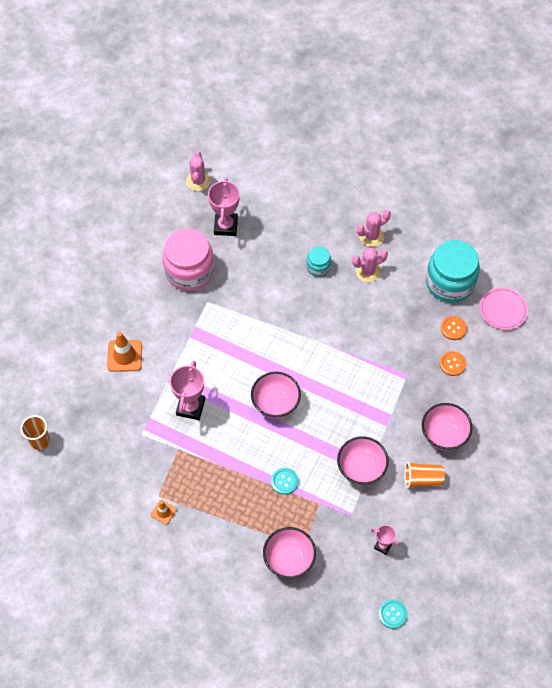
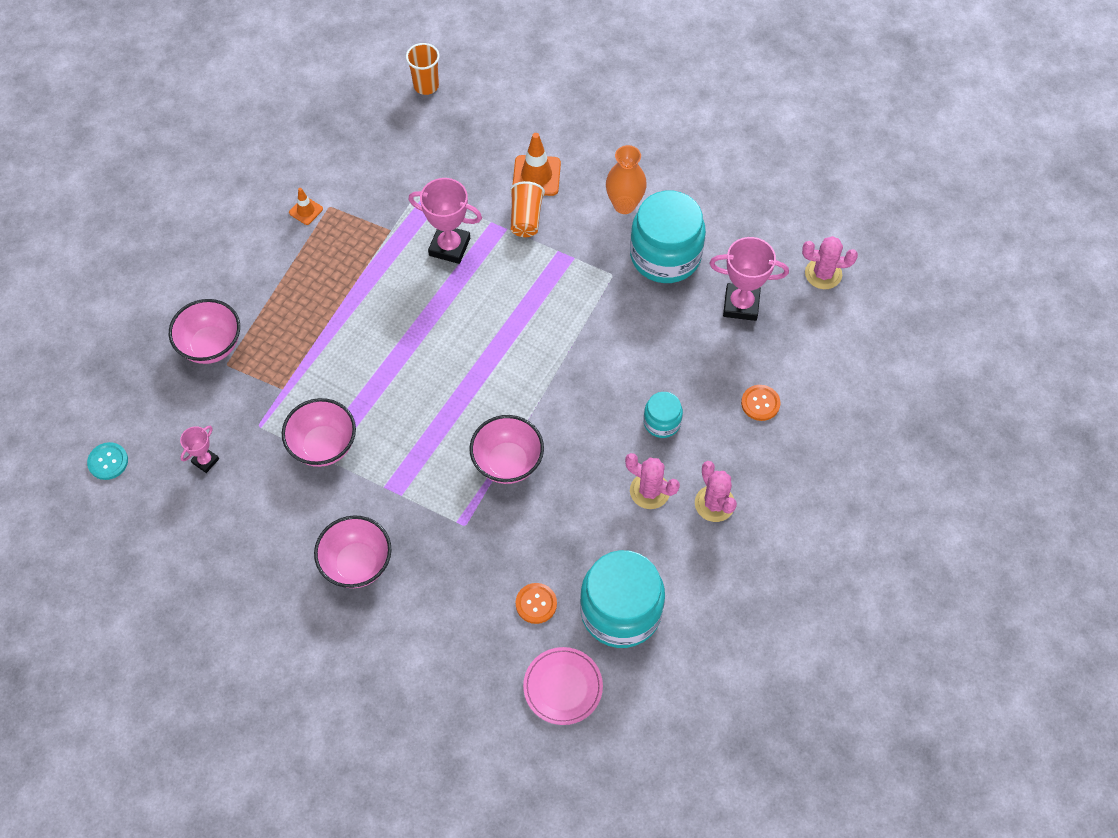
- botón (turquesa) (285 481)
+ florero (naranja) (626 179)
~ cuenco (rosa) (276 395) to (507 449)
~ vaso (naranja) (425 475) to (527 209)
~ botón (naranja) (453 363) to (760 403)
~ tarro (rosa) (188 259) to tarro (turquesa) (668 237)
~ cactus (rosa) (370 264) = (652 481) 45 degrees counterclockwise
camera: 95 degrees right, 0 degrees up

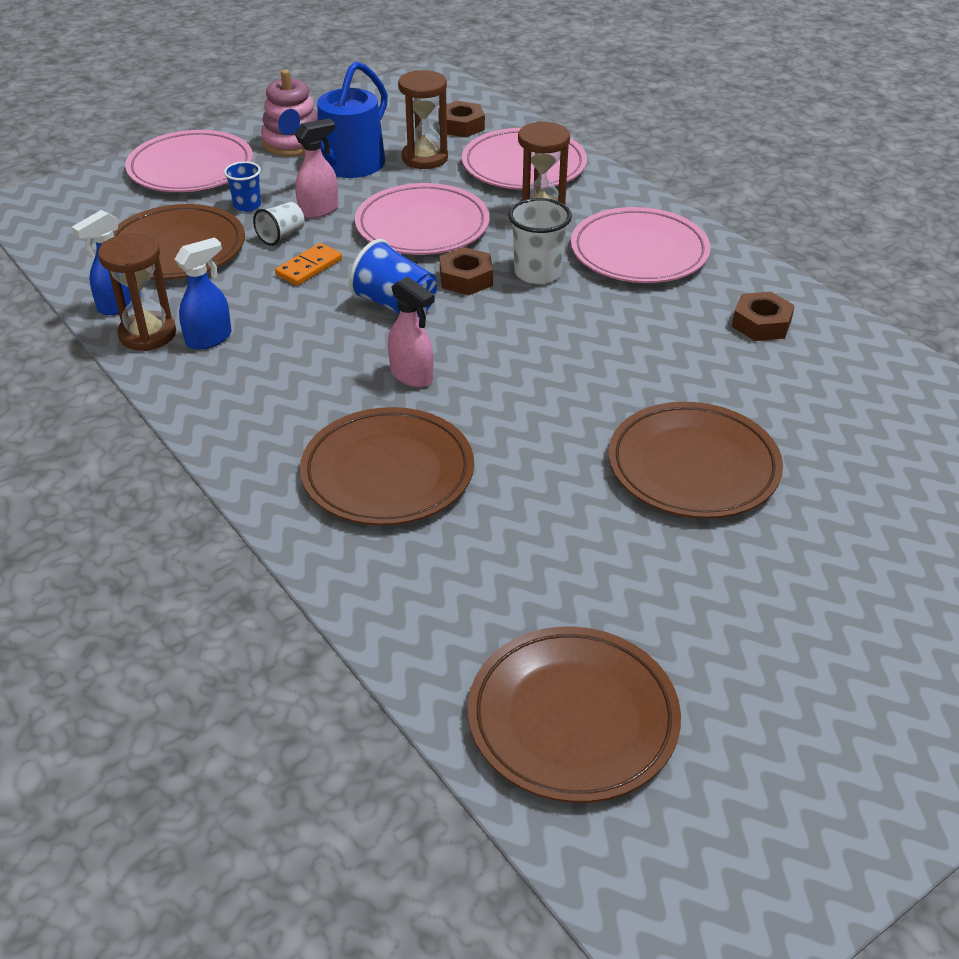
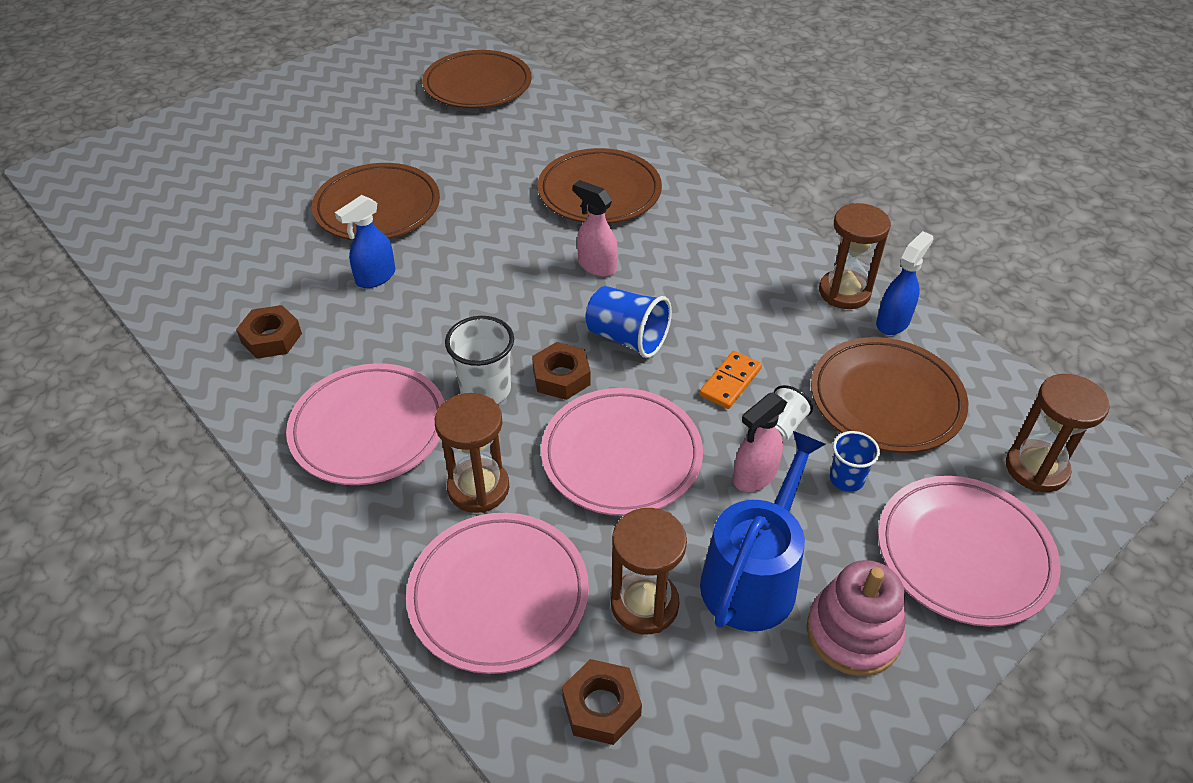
+ reloj de arena (marrón) (1058 433)
~ pulverizador (azul) (203 293) to (365 241)
camera: 175 degrees right, 5 degrees up

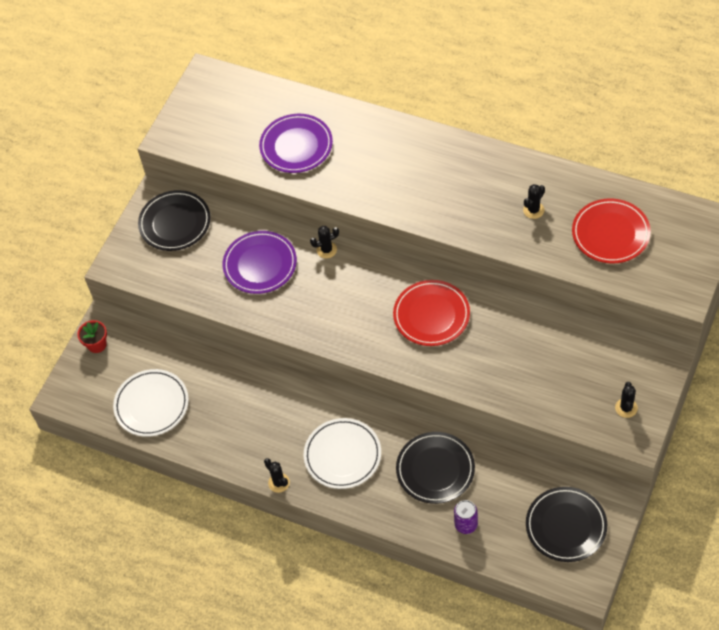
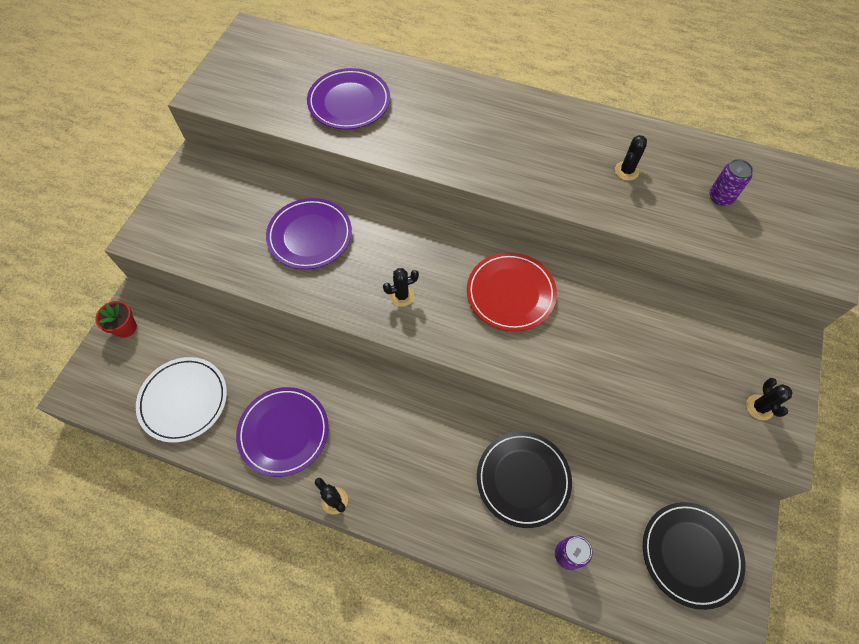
- plato (negro) (174 220)
- plato (blanco) (342 453)
+ plato (morado) (282 432)
~ cactus (negro) (324 242) to (401 287)
~ plato (rojo) (611 231) to lata (morado) (731 182)
camera: 10 degrees left, 5 degrees up

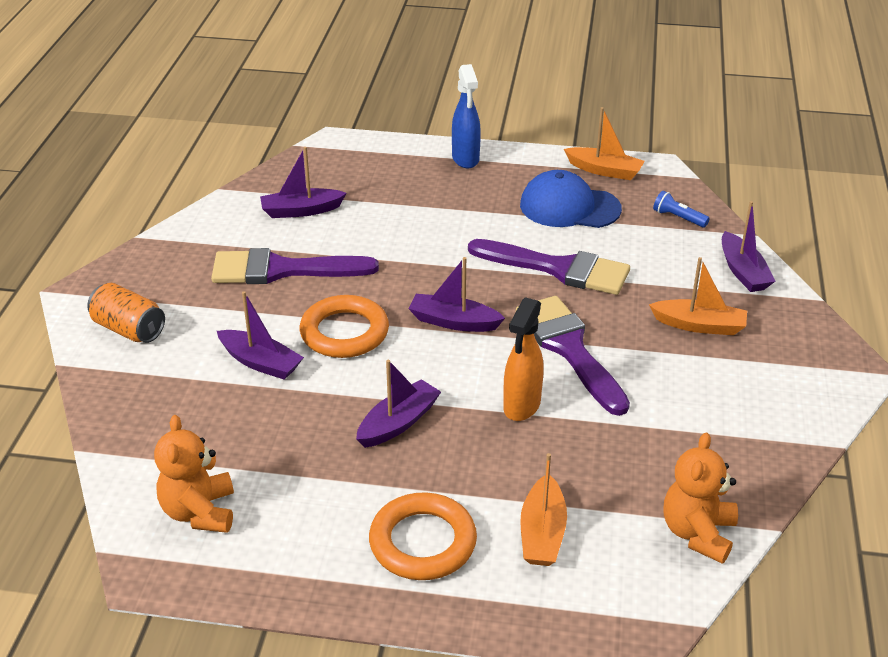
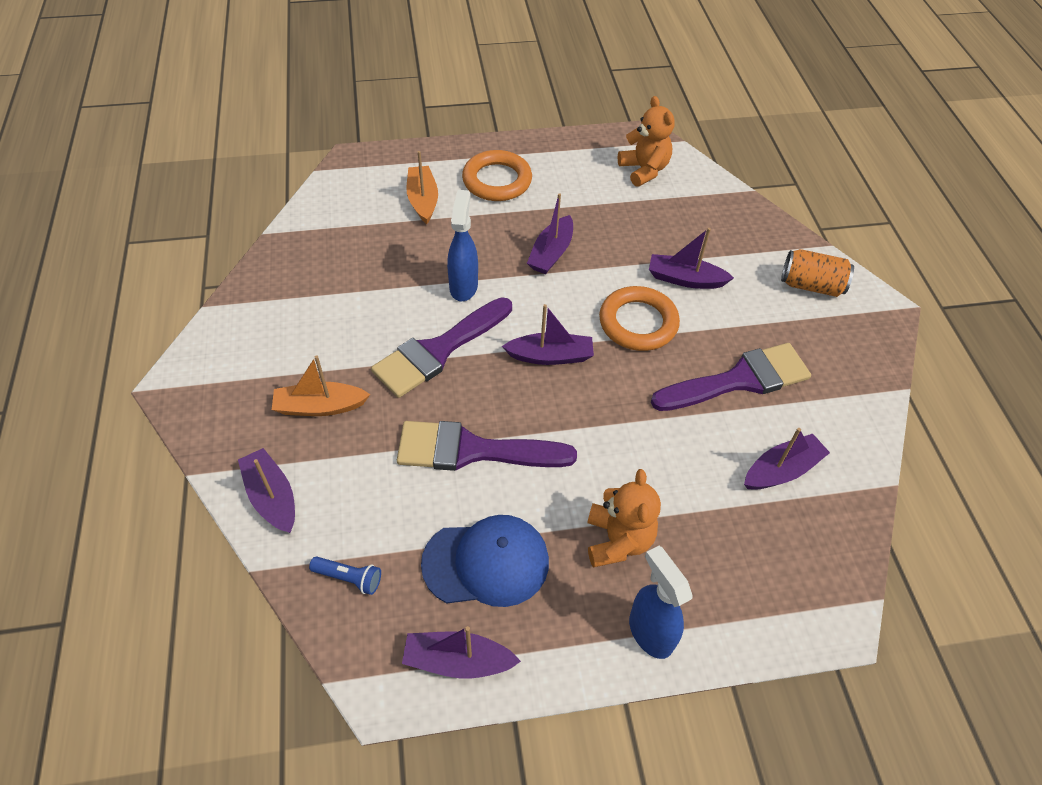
~ osito (naranja) (701 498) to (624 518)
~ pulverizador (naranja) (523 359) to pulverizador (azul) (462 245)
~ barco (naranja) (604 143) to barco (morado) (461 652)
~ pincel (morado) (573 356) = (441 347) 90 degrees clockwise
camera: 160 degrees right, 15 degrees up

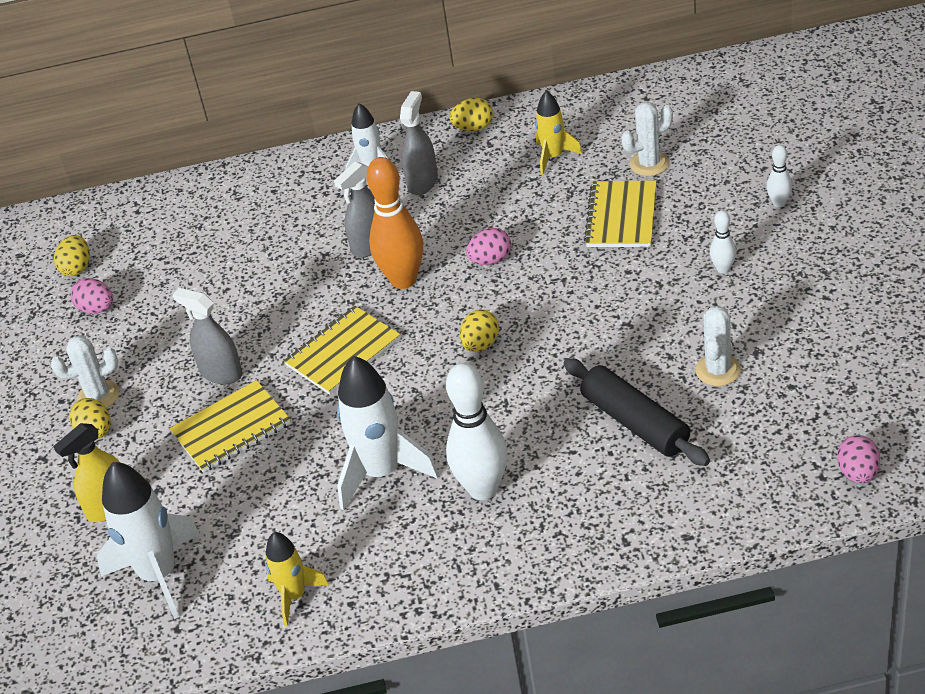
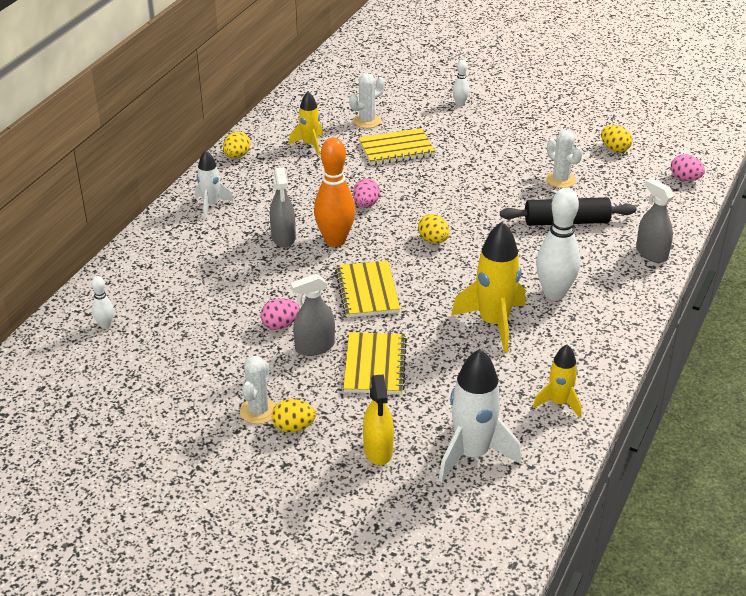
~ huevo (amarillo) (72 255) to (616 138)
~ huevo (rosa) (92 296) to (280 314)
~ pulverizador (gris) (419 143) to (655 220)
~ bolo (blanco) (723 242) to (103 302)
~ cohete (blanco) (388 433) to cohete (amarillo) (488 287)
~ cuaderno (amarillo) (620 214) = (397 146) 60 degrees counterclockwise
~ cactus (blanco) (647 139) = (367 100) 45 degrees clockwise
camera: 60 degrees left, 5 degrees down

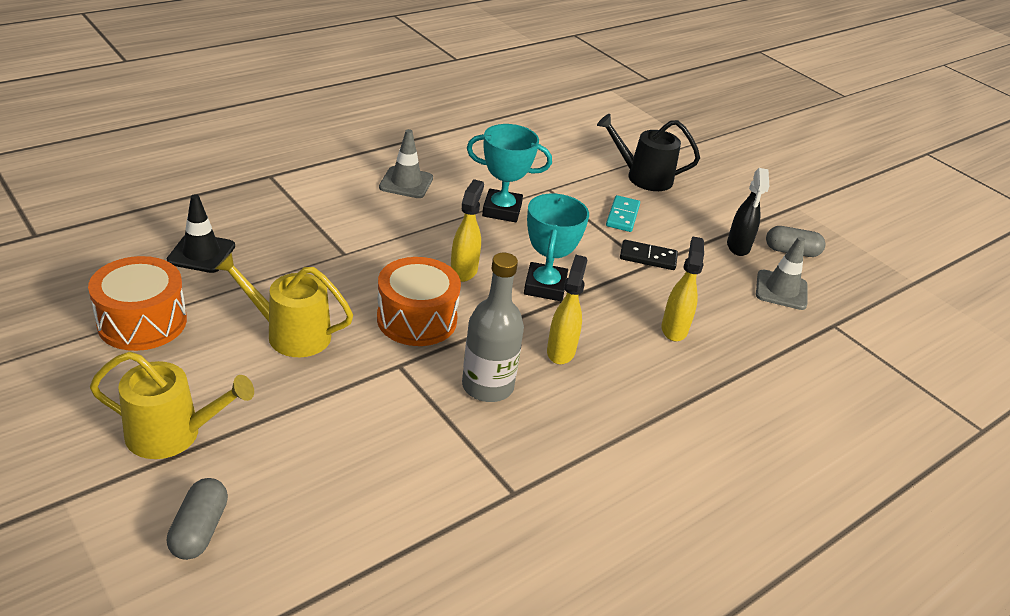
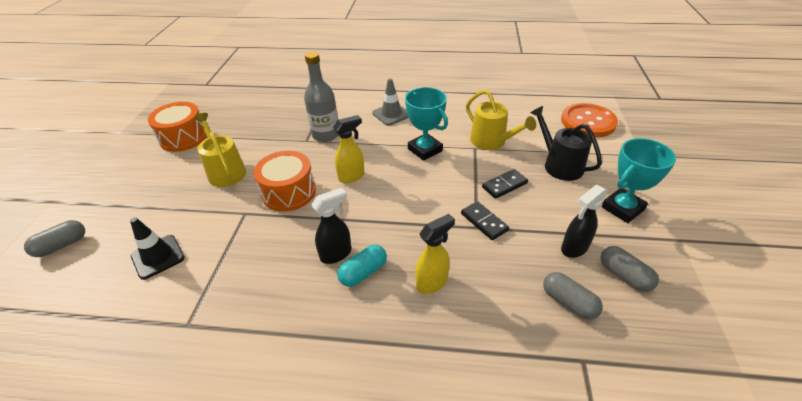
+ cápsula (turquesa) (362 266)
+ botón (naranja) (589 120)
~ regadera (amarillo) (172 405) to (501 119)
~ cono de tráfico (negro) (201 233) to (157 248)
~ botella (gris) (493 327) to (321 97)
~ trofeo (turquesa) (556 247) to (639 180)
~ cono de tráfico (gris) (782 273) to cápsula (gris) (573 296)
~ pulverizador (amarillo) (567 310) to pulverizador (negro) (331 226)
~ ficha de dominó (turquesa) (623 213) to ficha de dominó (negro) (505 184)
camera: 50 degrees right, 5 degrees up

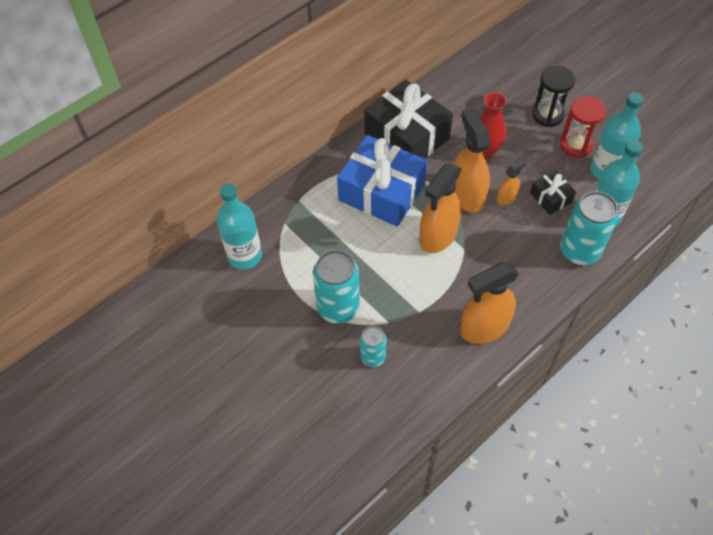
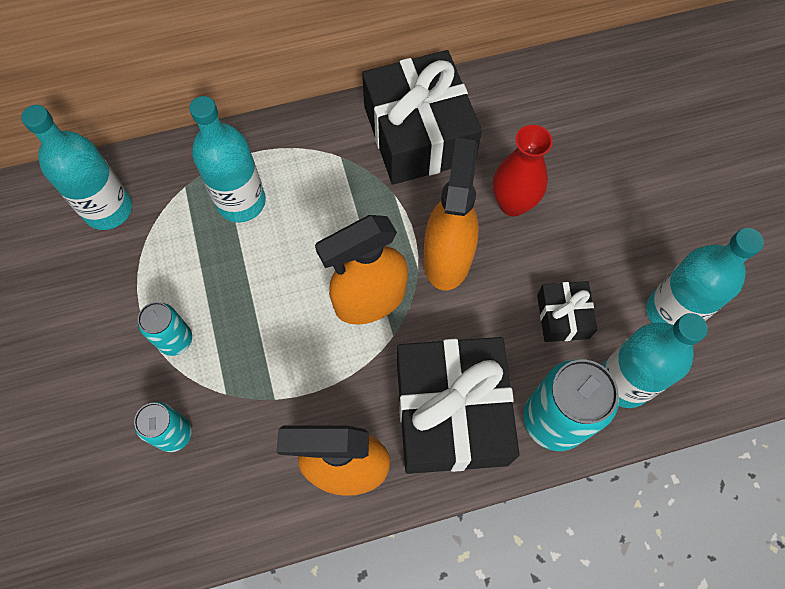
- regalo (azul) (382 181)
- pulverizador (naranja) (511 182)
- reloj de arena (negro) (553 96)
- reloj de arena (rojo) (583 127)
+ botella (turquesa) (227 159)
+ regalo (negro) (458 405)
~ lata (turquesa) (336 287) = (165 329) x0.58
camera: 25 degrees right, 10 degrees up

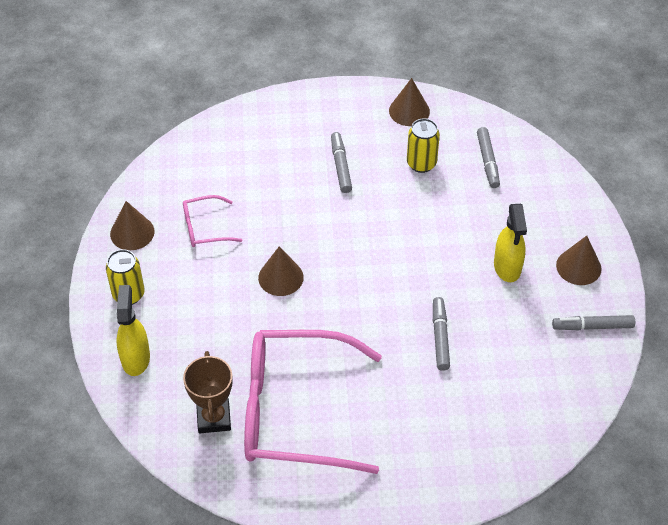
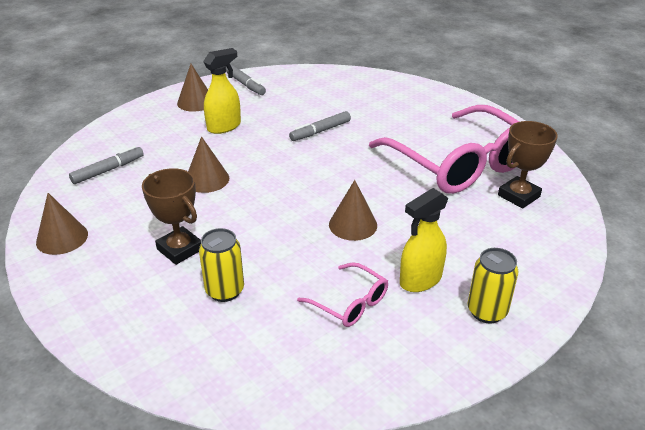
~ cono (marrón) (132 225) to (208 164)
~ pulverizador (amarillo) (133 330) to (424 240)
~ lata (amarillo) (423 145) to (221 265)
~ rotulador (gris) (341 162) to trofeo (marrón) (171 216)
camera: 125 degrees left, 15 degrees down

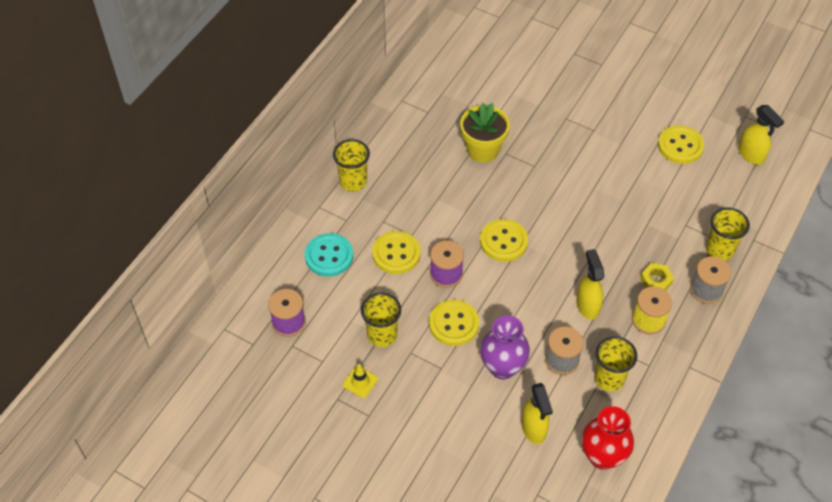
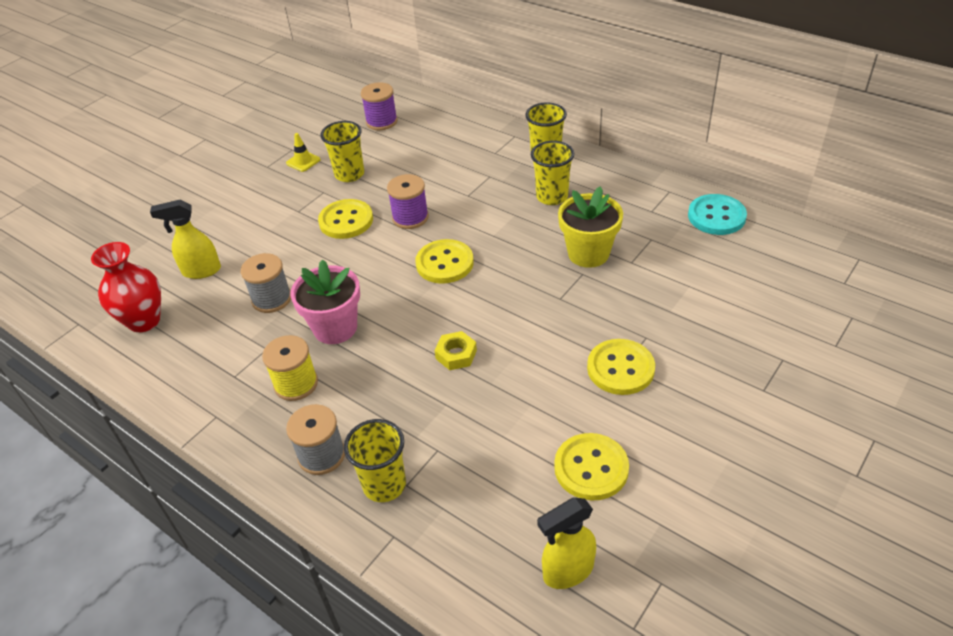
- florero (morado) (505 347)
~ botón (turquesa) (329 255) to (717 214)
~ botón (amarillo) (396 252) to (621 367)
~ vaso (amarillo) (616 363) to (552 173)
~ tuerca (amarillo) (657 277) to (455 350)
~ pulverizador (amarillo) (590 284) to maceta (rosa) (325 302)
camera: 100 degrees right, 10 degrees down

